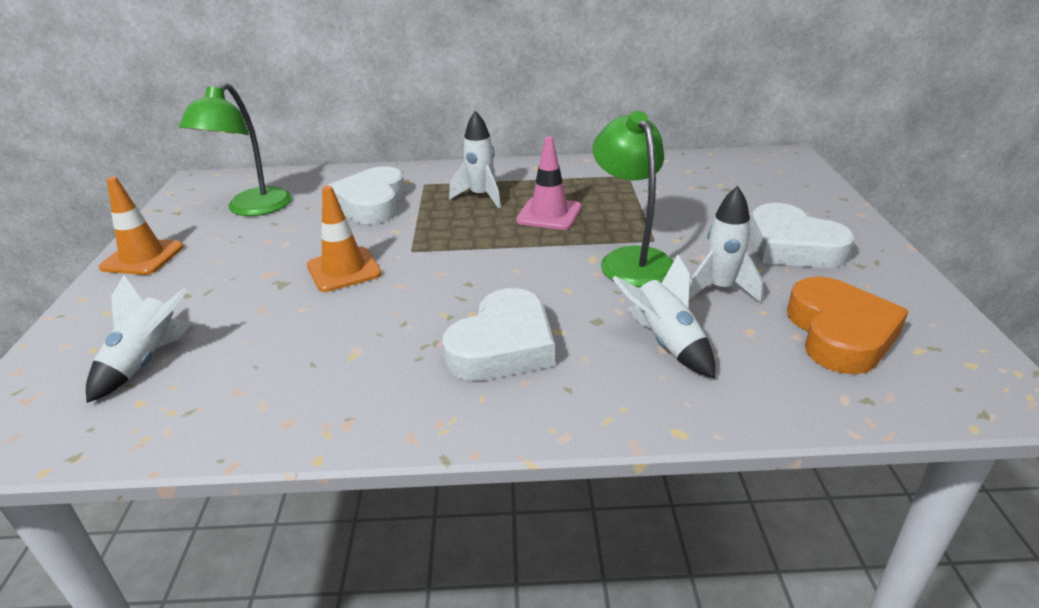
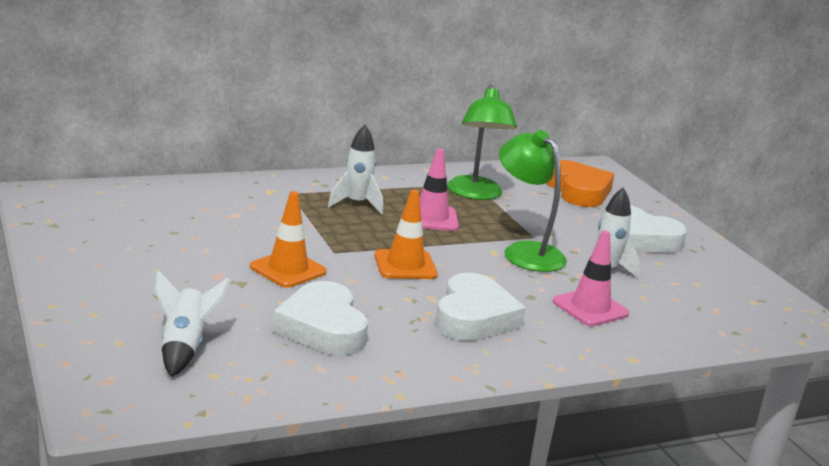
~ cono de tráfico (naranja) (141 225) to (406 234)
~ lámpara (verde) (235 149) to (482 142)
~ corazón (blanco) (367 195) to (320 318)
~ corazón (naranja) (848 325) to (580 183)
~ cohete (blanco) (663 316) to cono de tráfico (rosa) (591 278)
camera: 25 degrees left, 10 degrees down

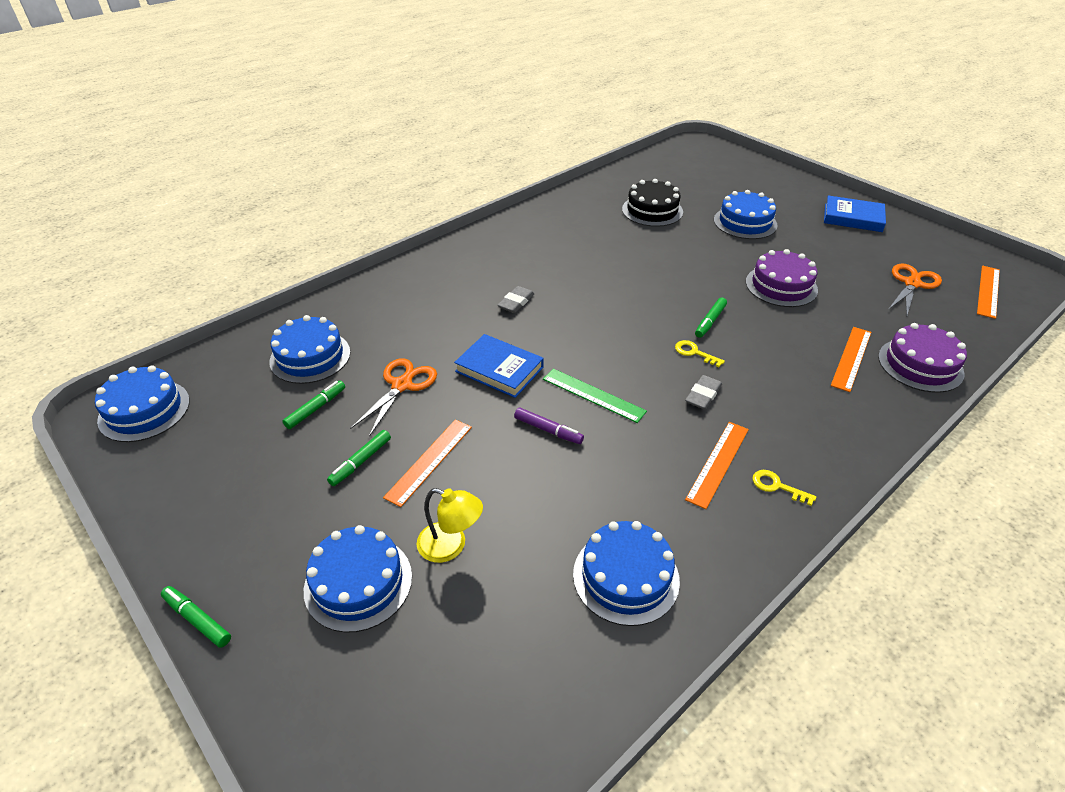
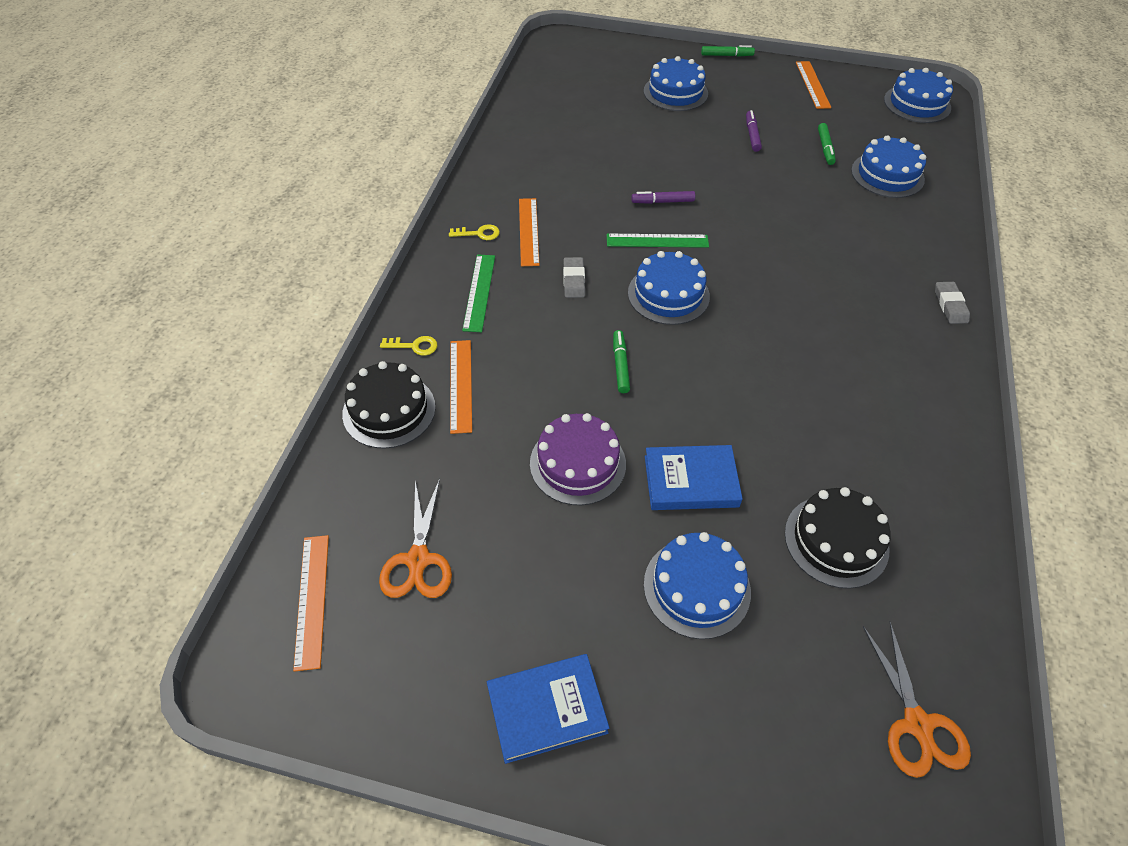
- lámpara (amarillo) (450 525)
+ regla (verde) (478 293)
~ tijeras (naranja) (393 397) to (917 699)
~ regla (naranja) (427 463) to (813 85)
~ libro (azul) (499 366) to (694 477)
~ goma de borrar (gris) (516 299) to (952 303)
~ tarta (azul) (626 573) to (669 288)
~ llave (amarillo) (700 353) to (409 346)
~ rotulador (verde) (359 458) to rotulador (morado) (754 131)
~ tarta (morado) (922 358) to tarta (negro) (388 404)
camera: 145 degrees right, 10 degrees up

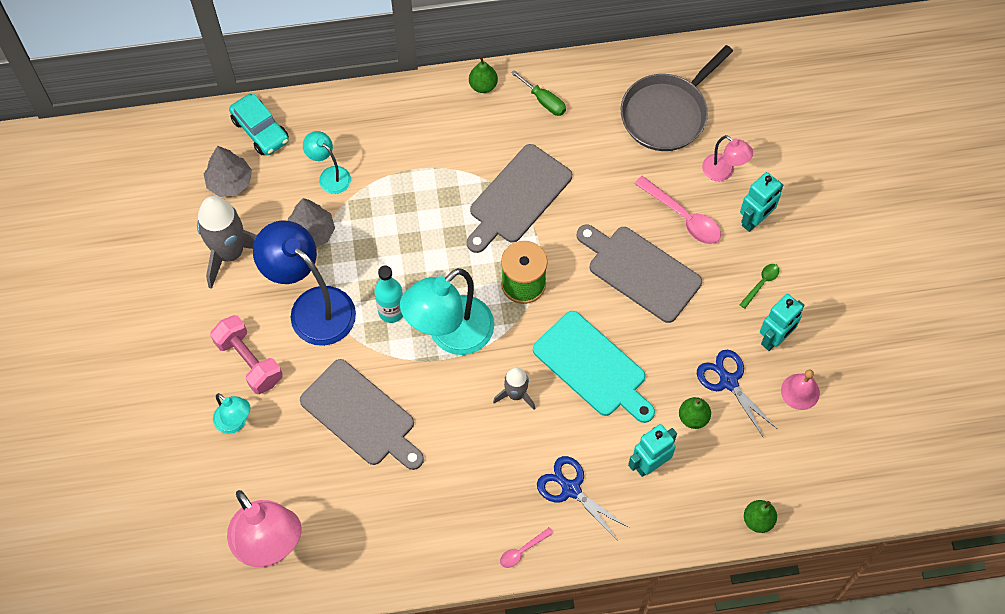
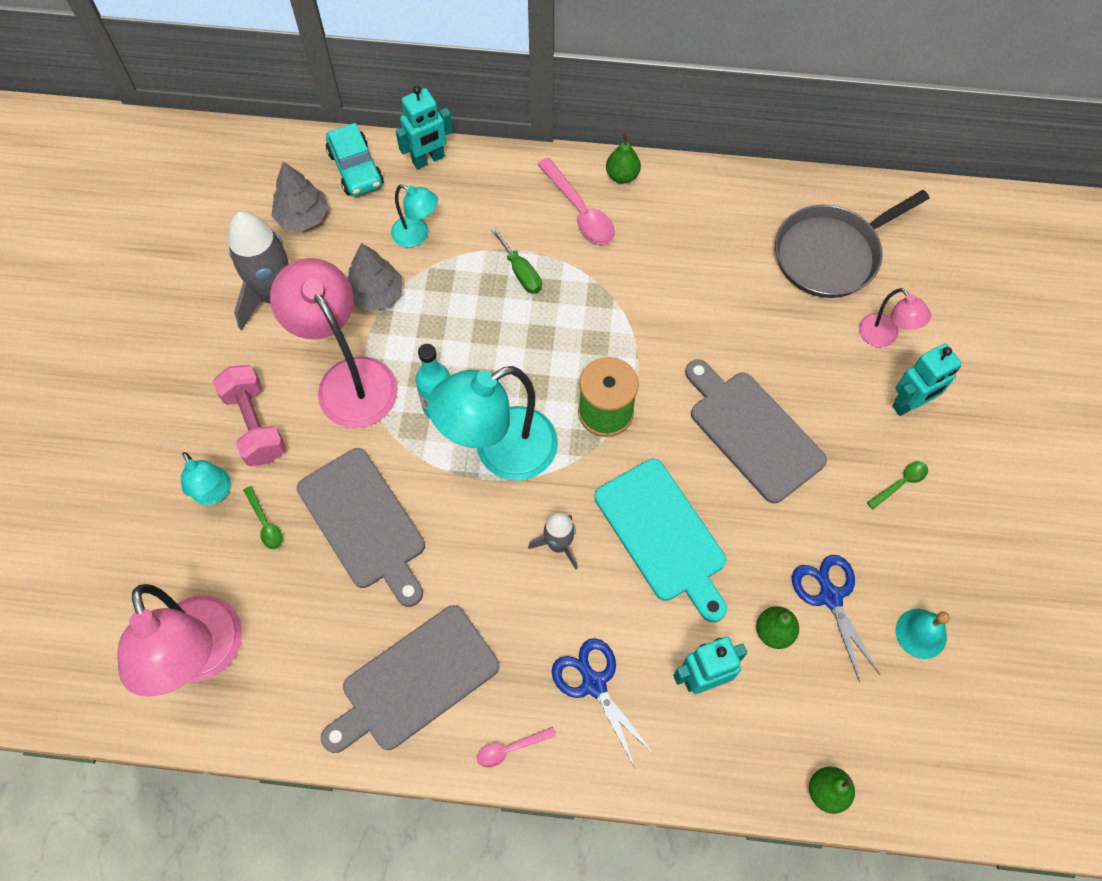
+ cuchara (verde) (263 517)
~ tabla de cortar (gris) (519 198) to (410 679)
~ destornillador (verde) (538 93) to (516 260)
~ cuchara (rosa) (677 210) to (576 201)
~ robot (turquesa) (782 322) to (424 127)
~ lámpara (azul) (304 283) to lámpara (rosa) (334 343)
~ campana (rosa) (800 390) to campana (turquesa) (923 634)
~ lámpara (turquesa) (327 162) = (414 215) 150 degrees clockwise
camera: 15 degrees right, 0 degrees up

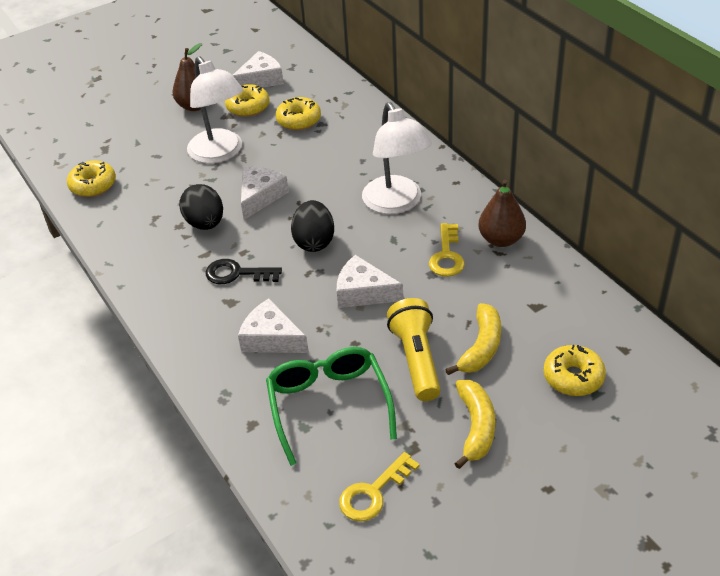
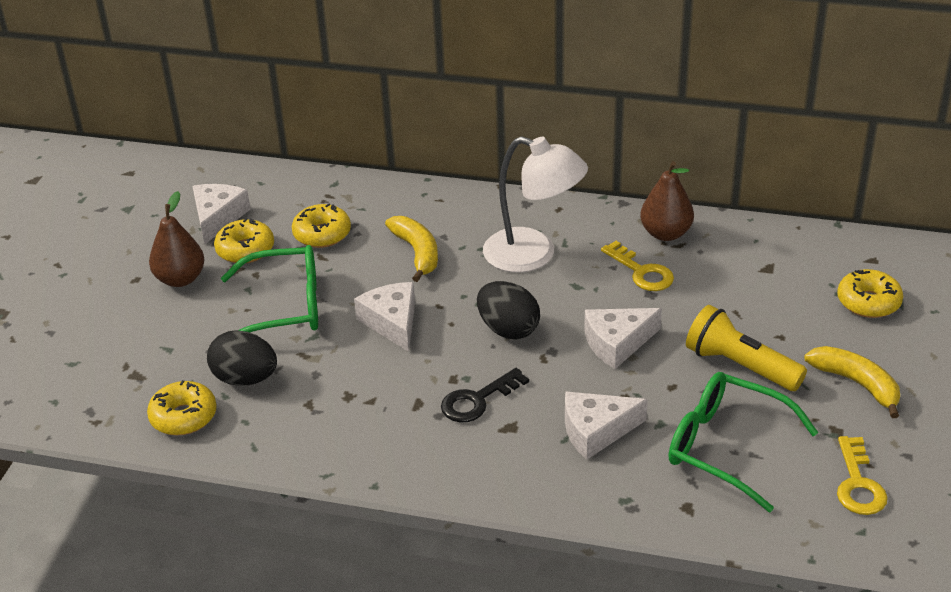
~ huevo (negro) (201 207) to (242 358)
~ plátano (amarillo) (473 339) to (411 249)
~ lámpara (blanco) (215 109) to gafas (verde) (269 288)
camera: 45 degrees left, 5 degrees down

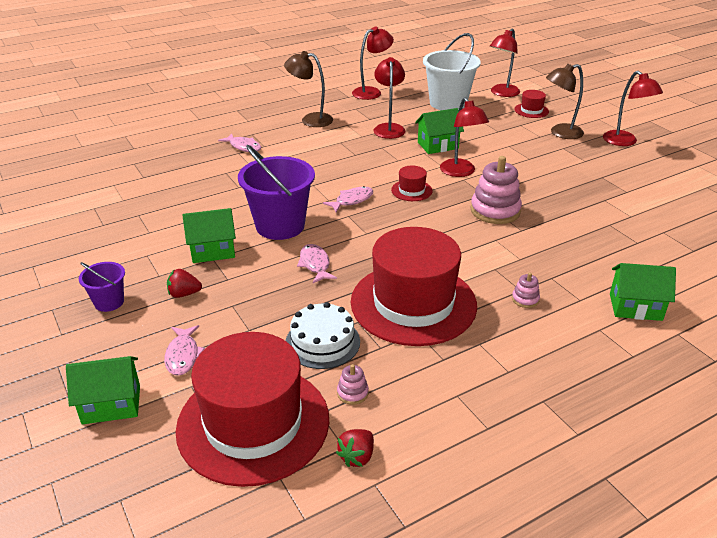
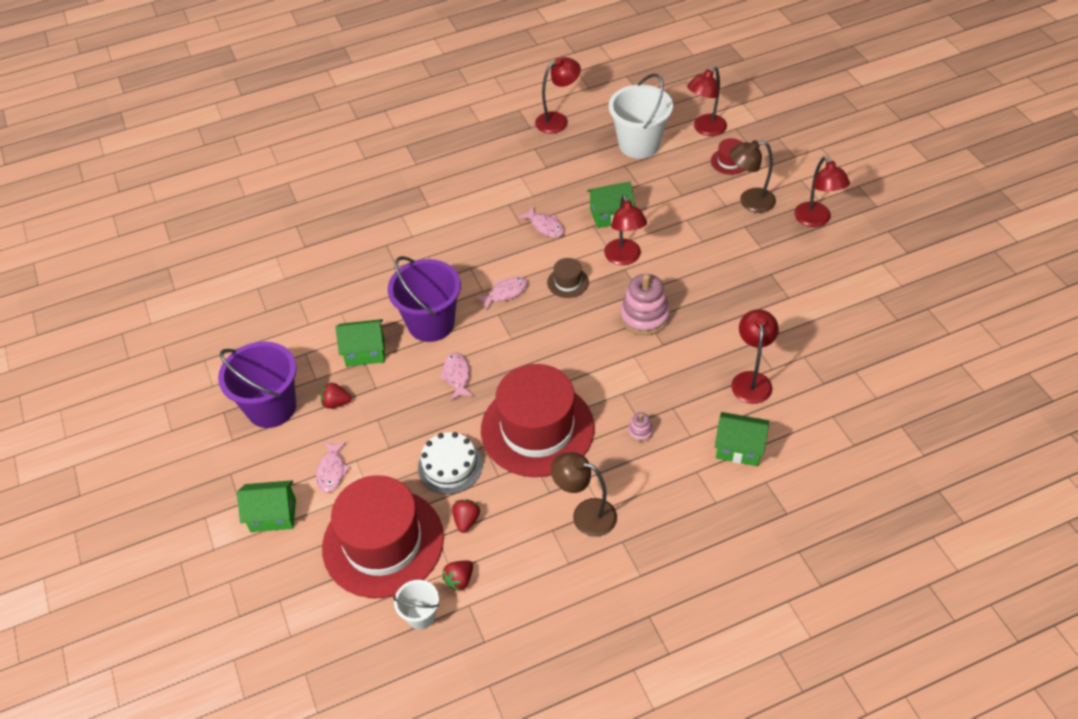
+ balde (blanco) (416 604)
~ pez (rosa) (239 142) to (541 222)
~ lámpara (marrón) (308 89) to (584 494)
~ lámpara (rojo) (389 98) to (755 356)
~ juguete apilable (rosa) (353 384) to fresa (rojo) (466 516)
~ sombrero (rojo) (412 183) to sombrero (marrón) (568 278)
~ balde (morado) (102 287) = (257 384) x1.95
camera: 10 degrees right, 15 degrees up

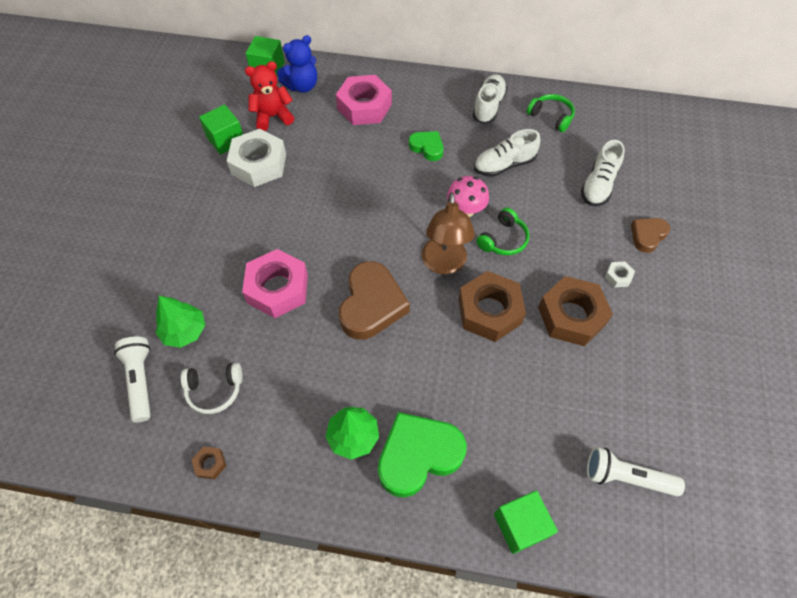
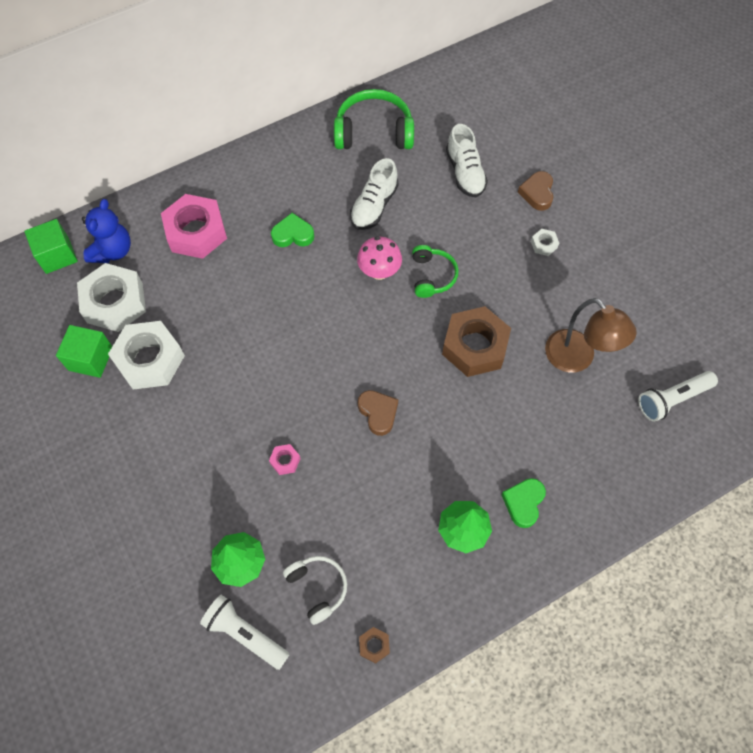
- zapato (blanco) (490 99)
- cubo (verde) (526 522)
- tuerca (marrón) (575 311)
~ lámpara (marrón) (448 233) to (591 335)
~ osito (rojo) (269 96) to tuerca (blanco) (111 297)
~ auriculares (blanco) (211 388) = (315 590) 75 degrees counterclockwise
~ tuerca (rosa) (275 283) = (285 459) x0.42
~ corazón (marrón) (374 300) = (378 413) x0.55
~ corazón (verde) (422 455) = (523 503) x0.55
~ auriculares (verde) (551 113) = (374 119) x1.66
camera: 40 degrees left, 5 degrees up

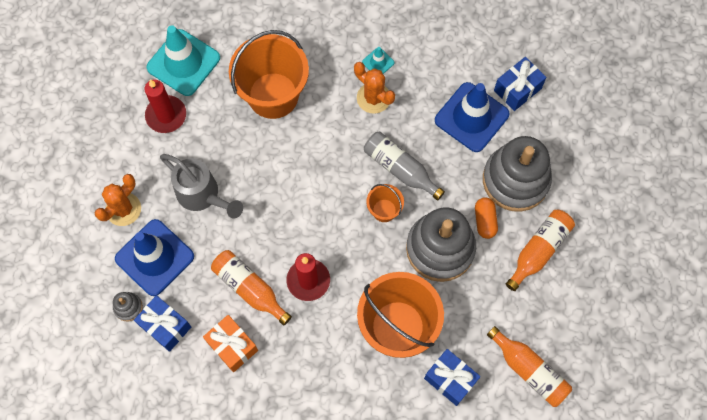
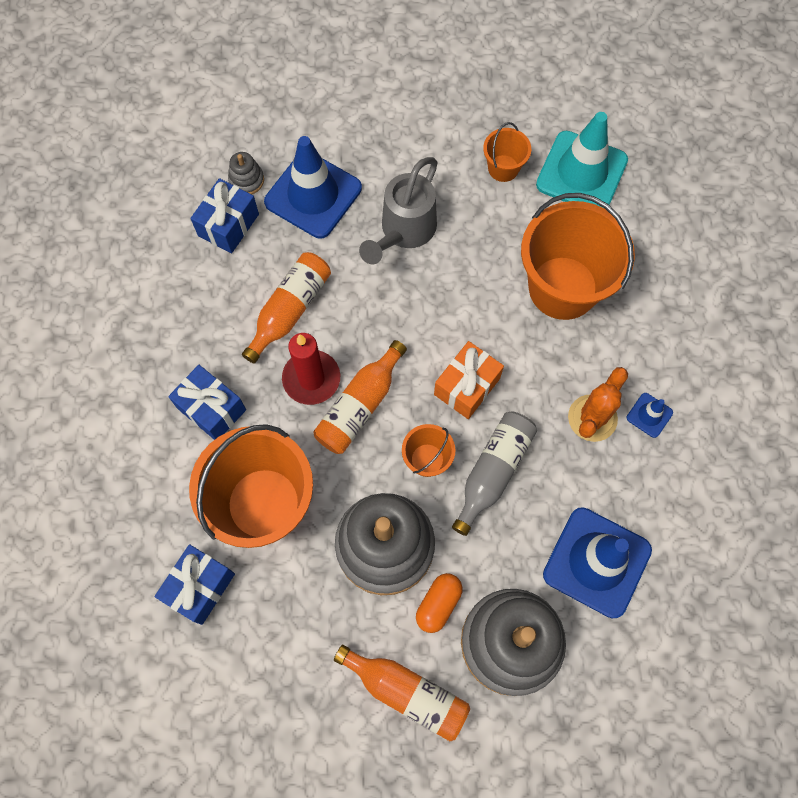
- cactus (naranja) (118 200)
~ regalo (naranja) (230 343) to (469 380)
~ botella (naranja) (529 366) to (360 397)
~ regalo (azul) (520 84) to (207 402)
~ vela (rojo) (165 106) to balde (naranja) (507 152)
~ cono de tráfico (turquesa) (378 60) to cono de tráfico (azul) (650 415)
~ cápsula (naranja) (486 218) = (439 603) 45 degrees counterclockwise
camera: 80 degrees right, 0 degrees up

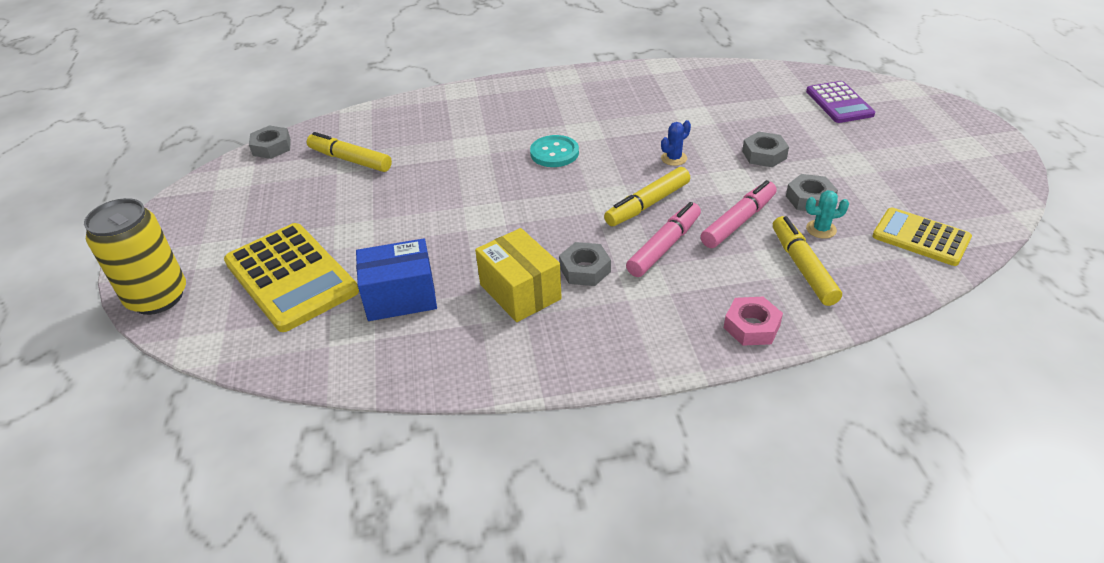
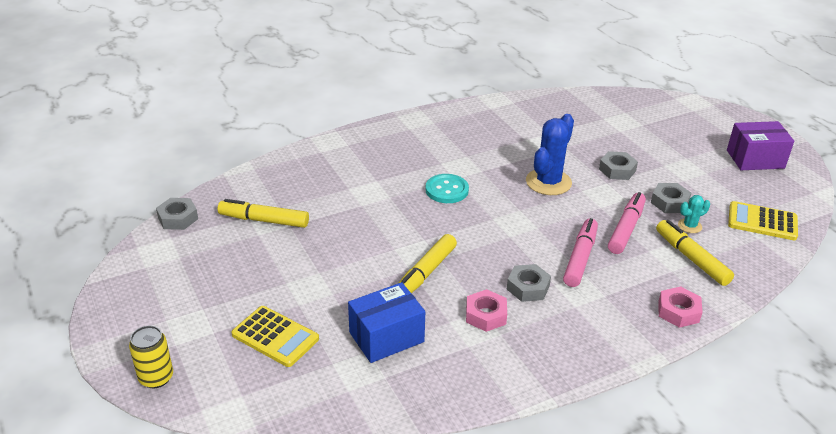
- calculadora (morado) (840 102)
+ caja (morado) (760 145)
~ rotulador (amarillo) (647 196) to (428 263)
~ caja (amarillo) (518 275) to tuerca (rosa) (486 310)
~ lata (amarillo) (135 256) = (151 357) x0.59
~ calculadora (amarillo) (291 277) = (275 336) x0.62
~ cactus (azul) (676 143) = (550 154) x2.07
camera: 20 degrees left, 5 degrees down

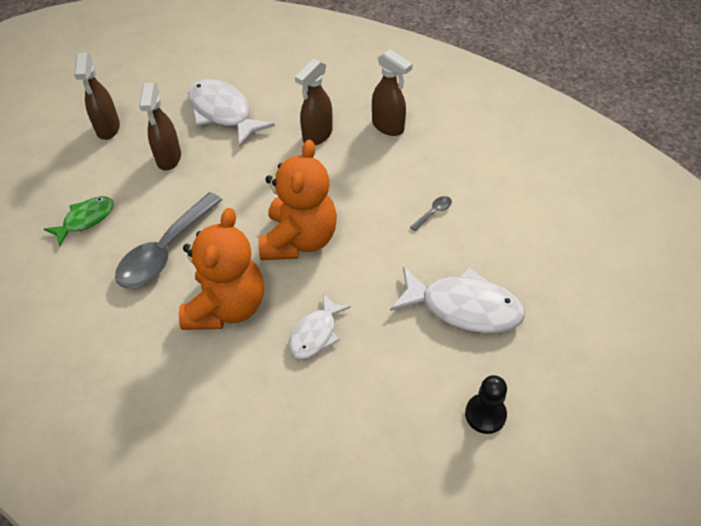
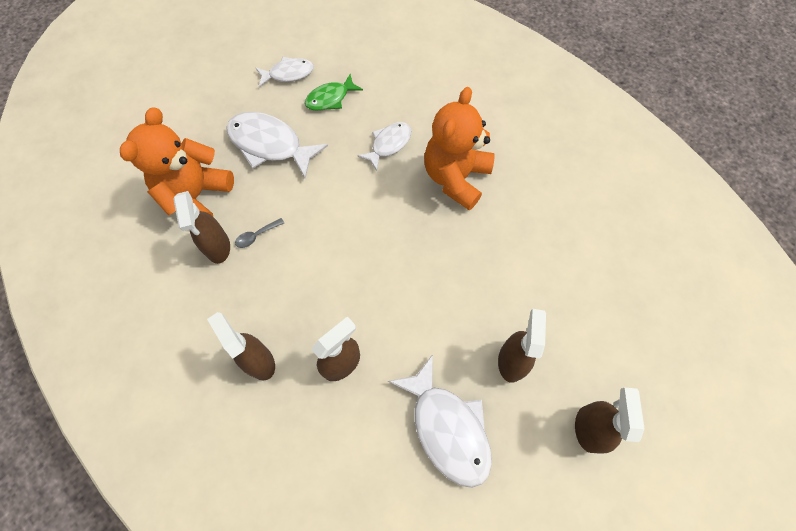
- cuchara (gris) (168 240)
+ pulverizador (marrón) (201 227)
~ pez (verde) (79 221) to (334 92)
~ osito (naranja) (297 199) to (177 161)
~ peón (negro) (486 404) to pez (blanco) (285 72)
camera: 170 degrees left, 15 degrees up

